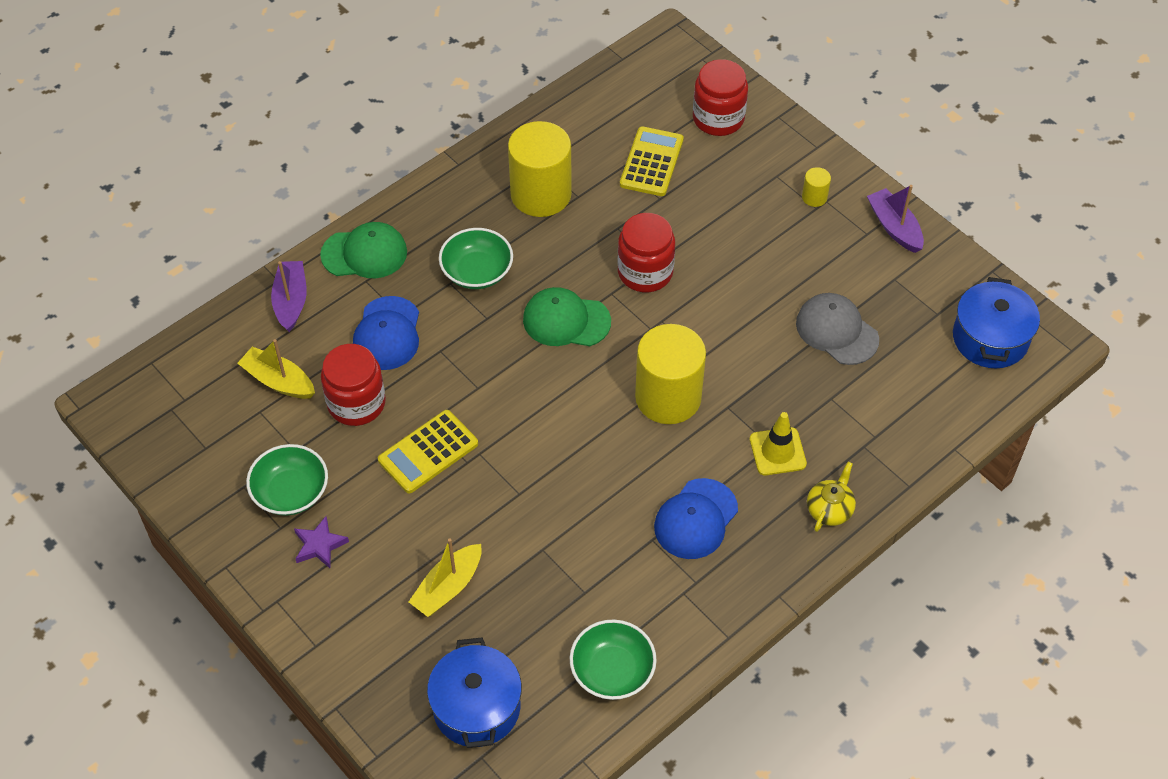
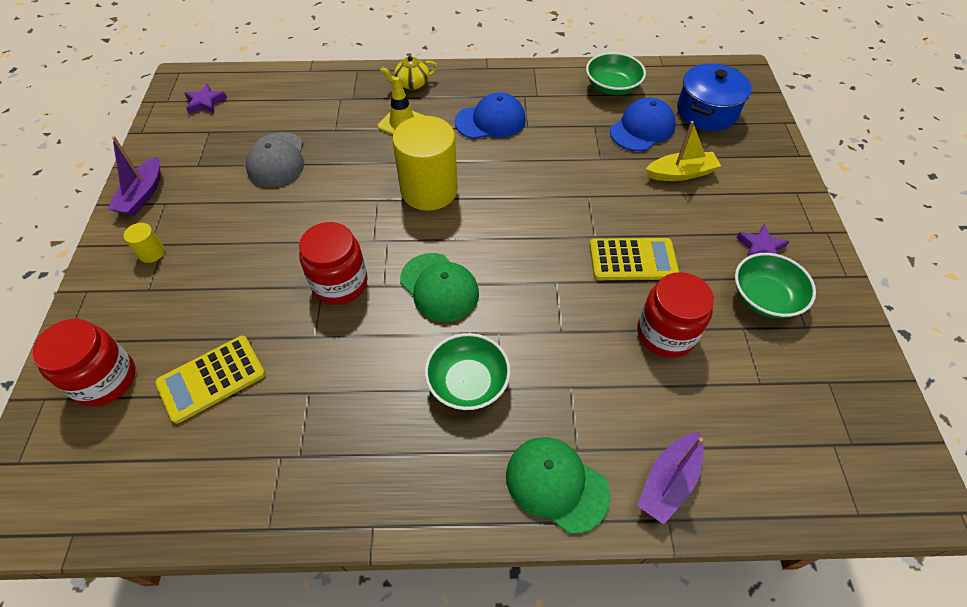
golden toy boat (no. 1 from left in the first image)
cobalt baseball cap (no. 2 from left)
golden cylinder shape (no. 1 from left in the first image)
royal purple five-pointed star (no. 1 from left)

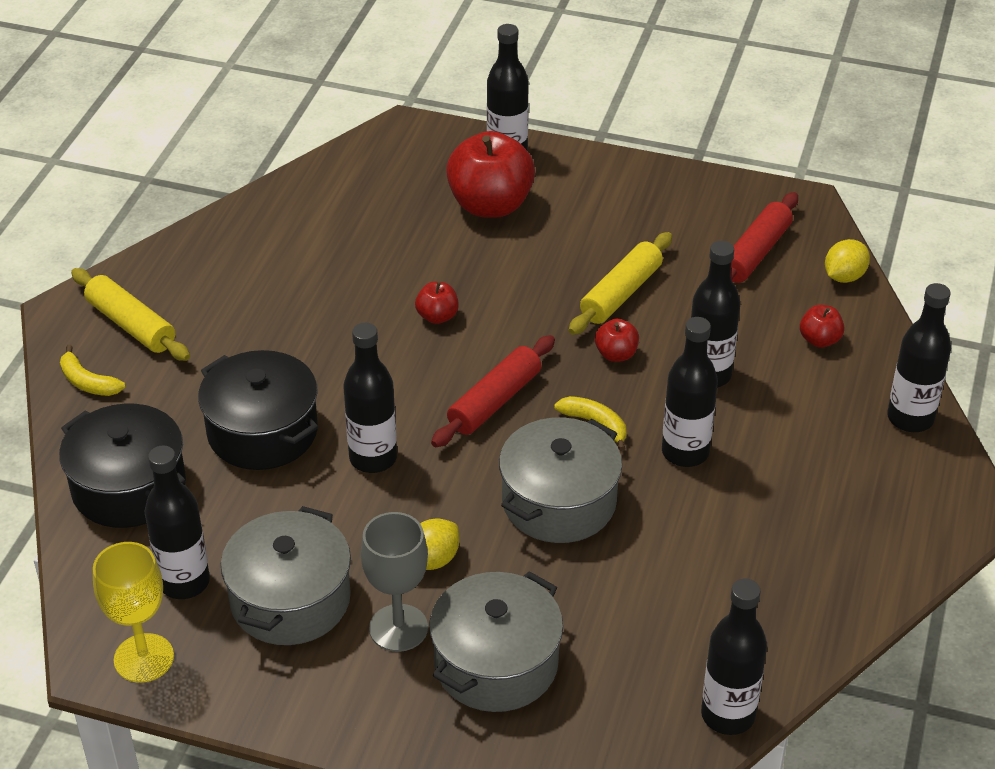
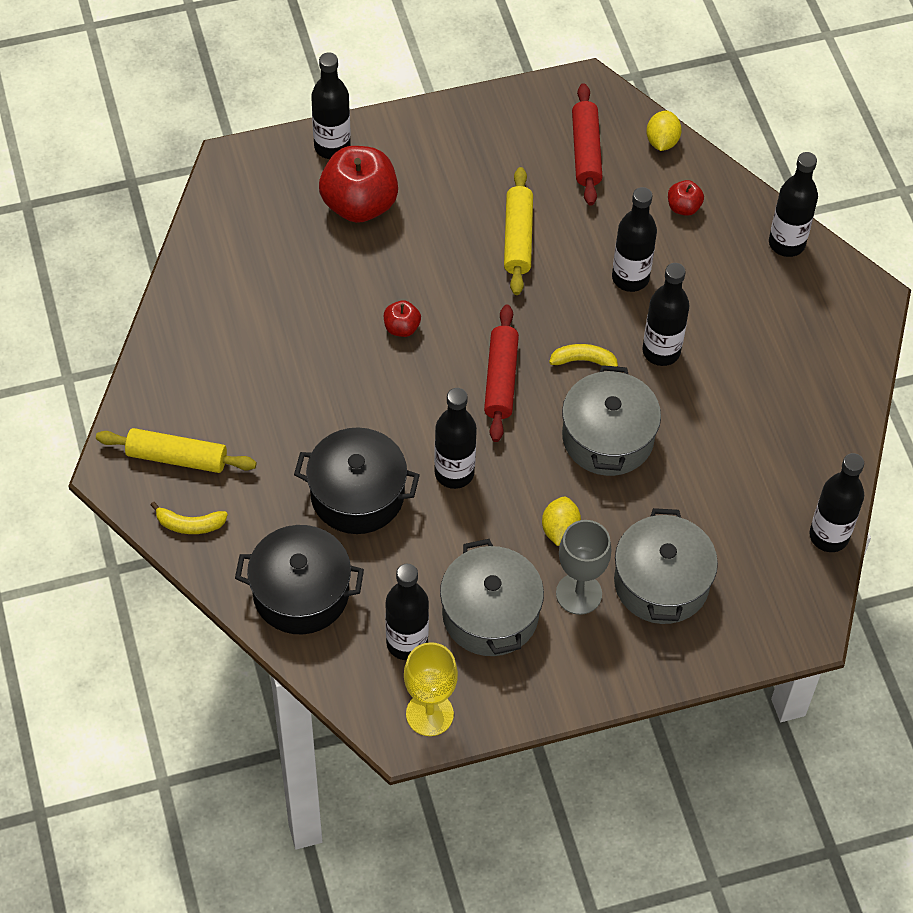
red apple (no. 3 from left in the first image)

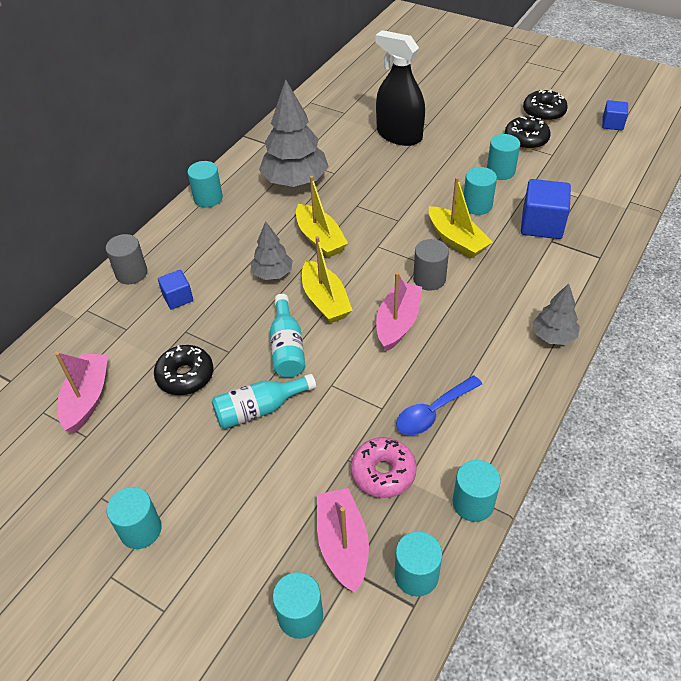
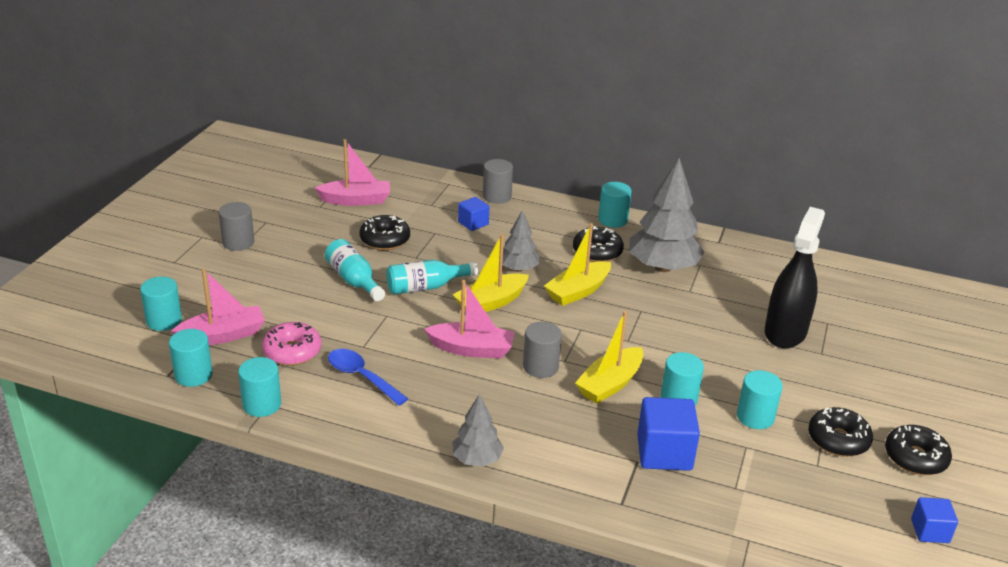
grey cylinder shape (no. 1 from left)
ebony glazed donut (no. 2 from left)

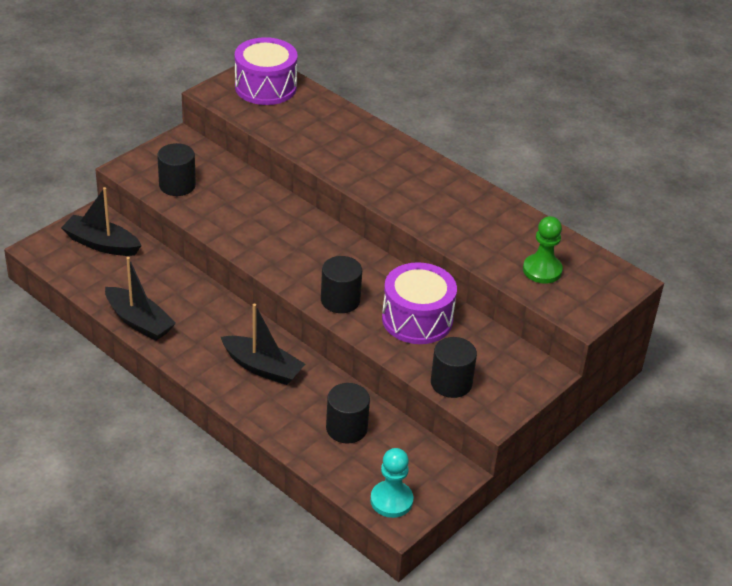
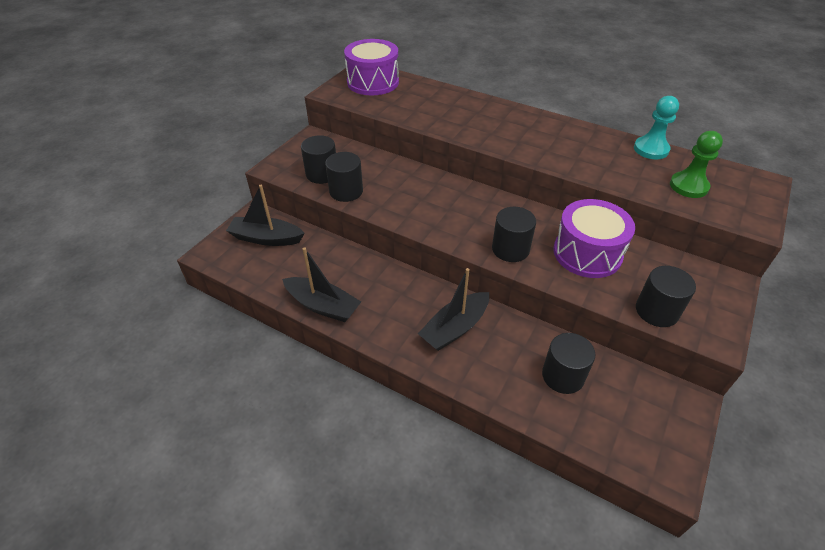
ebony toy boat (no. 3 from left)
aqua pawn
ebony cylinder shape (no. 2 from left)

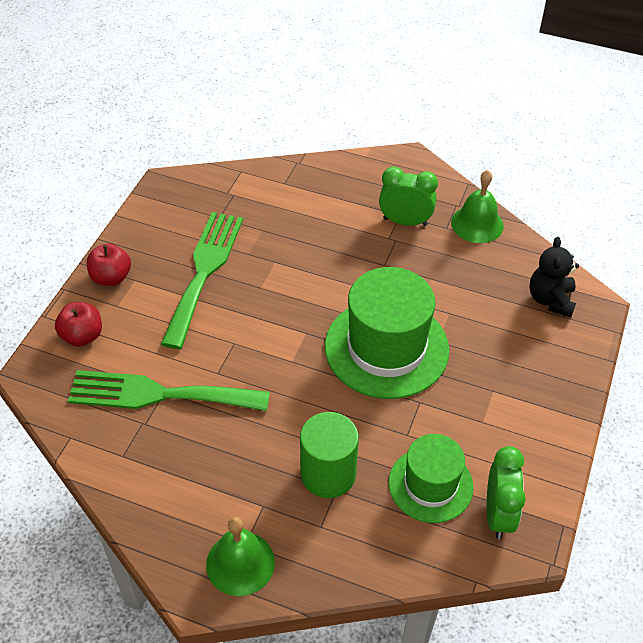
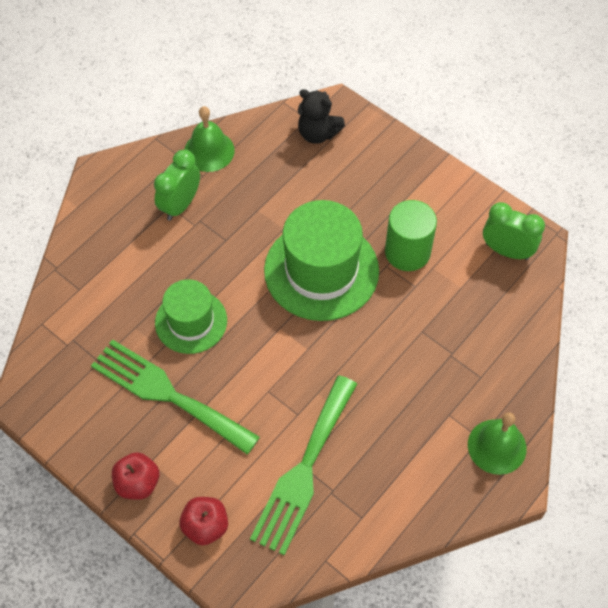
emerald cylinder shape
emerald top hat (no. 1 from left)

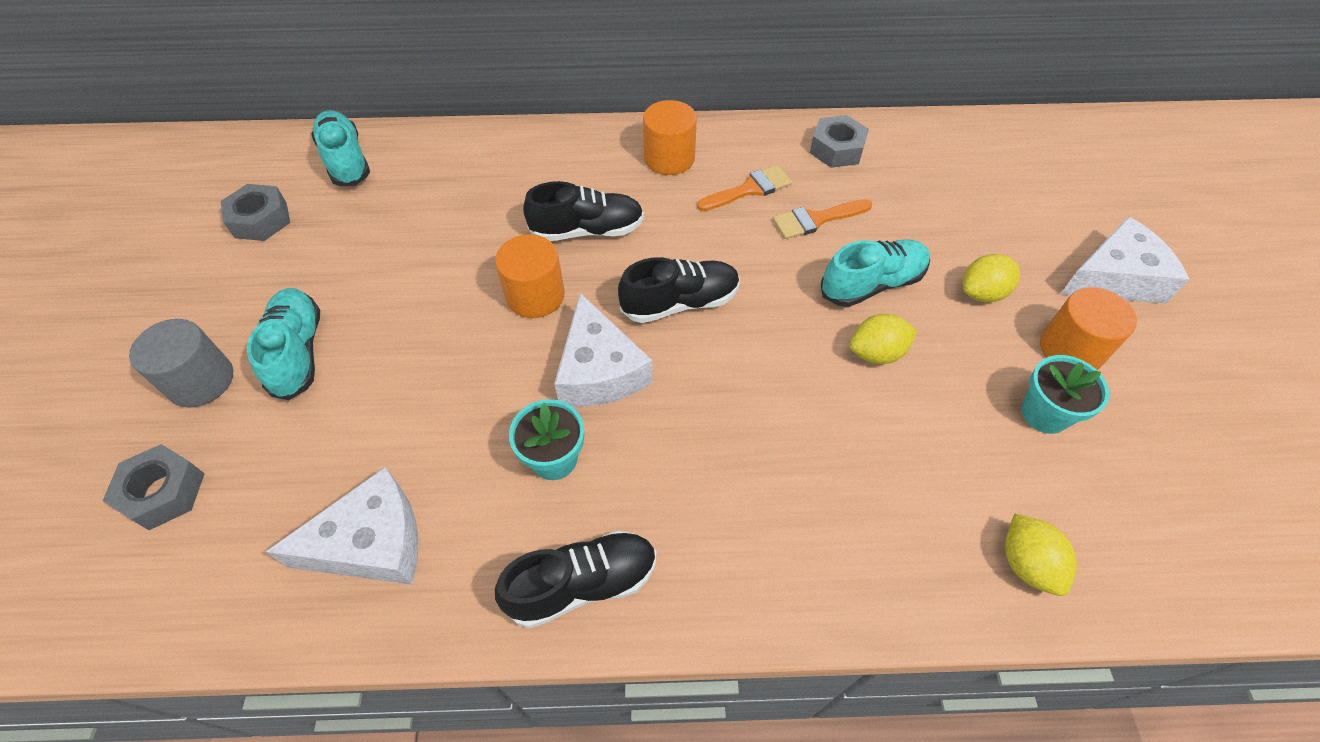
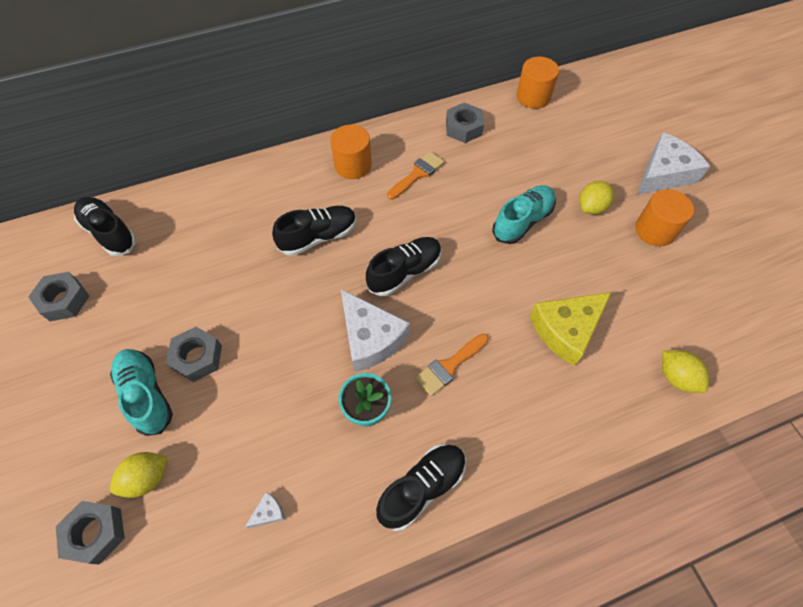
grey cylinder shape
pure white cheese (no. 1 from left)
ebony shoe (no. 1 from left)
orange cylinder shape (no. 2 from left)
orange brush (no. 2 from left)
golden lemon (no. 1 from left)
aqua potted plant (no. 2 from left in the first image)
grey hex nut (no. 3 from left)
golden cheese

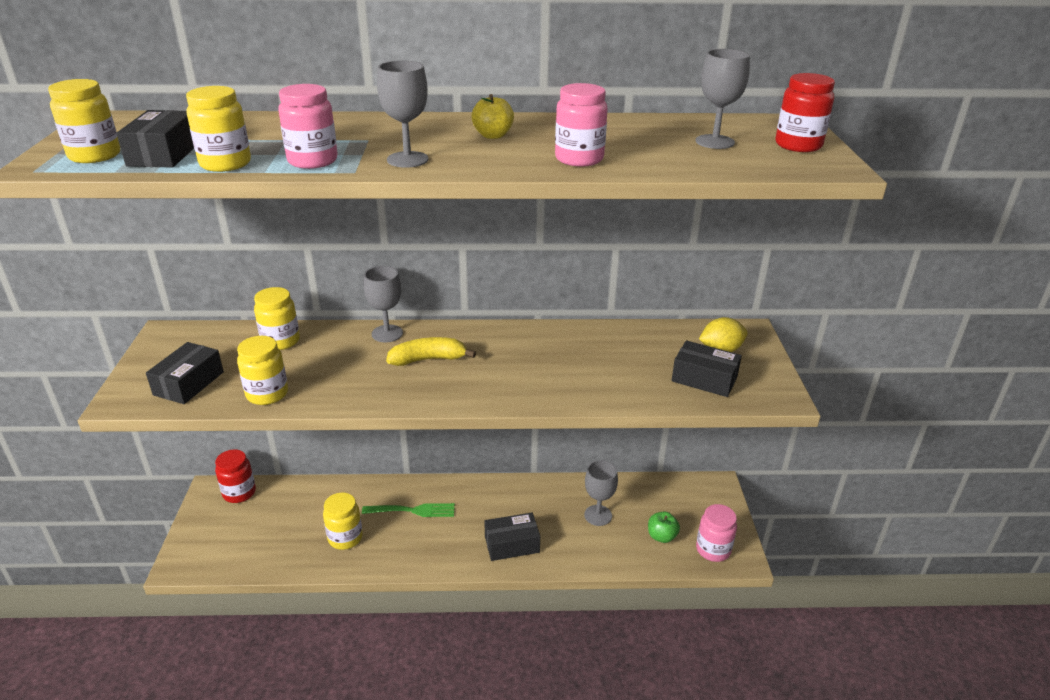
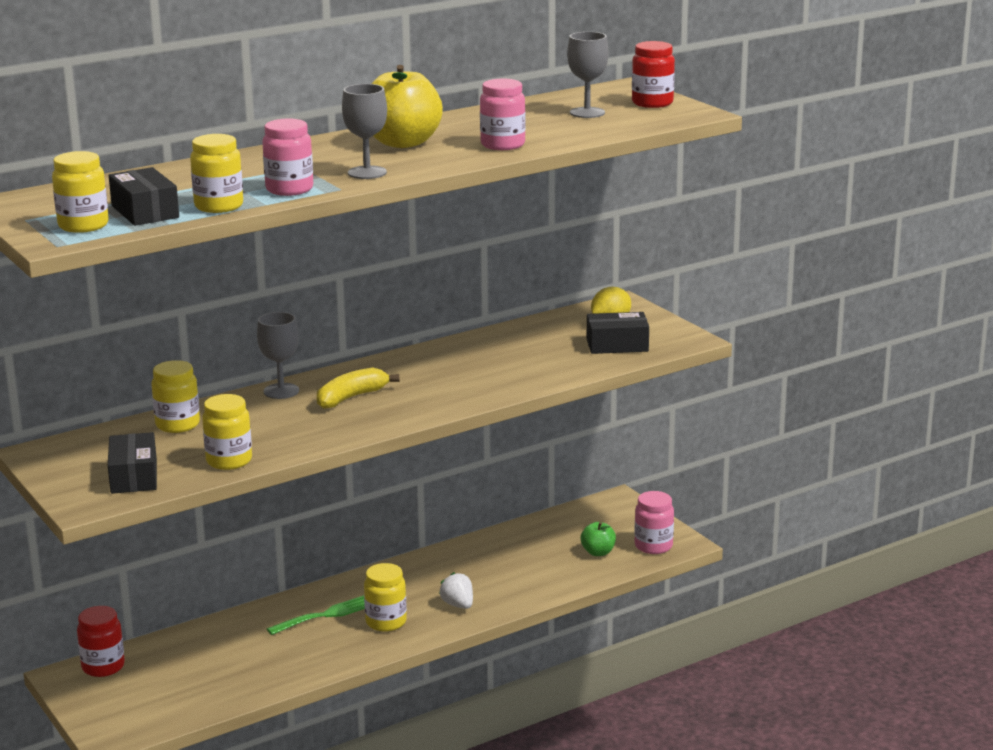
golden jar (no. 5 from left)
golden apple
pure white toy strawberry
grey chalice (no. 3 from left in the first image)

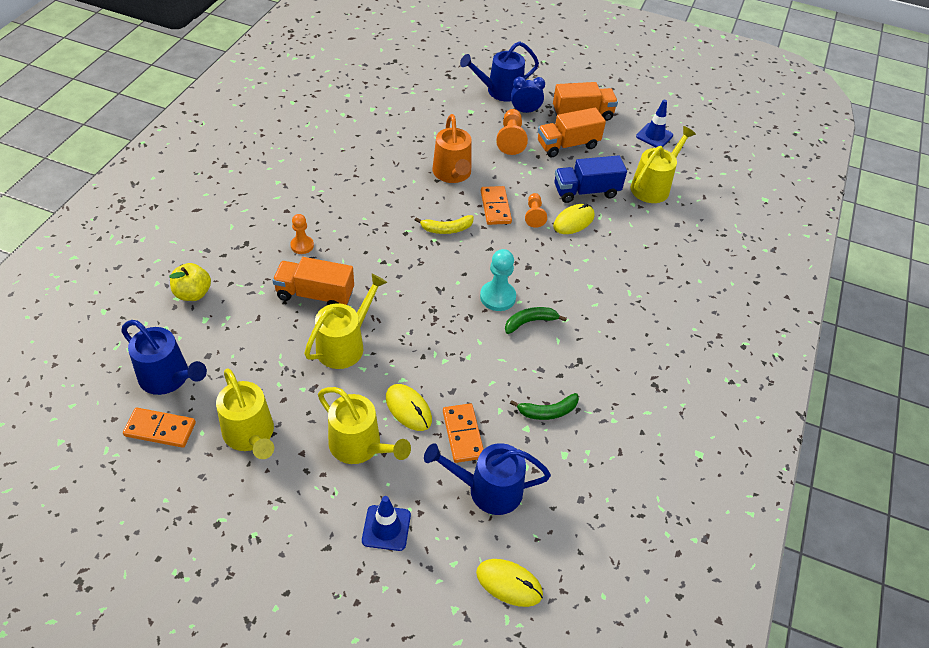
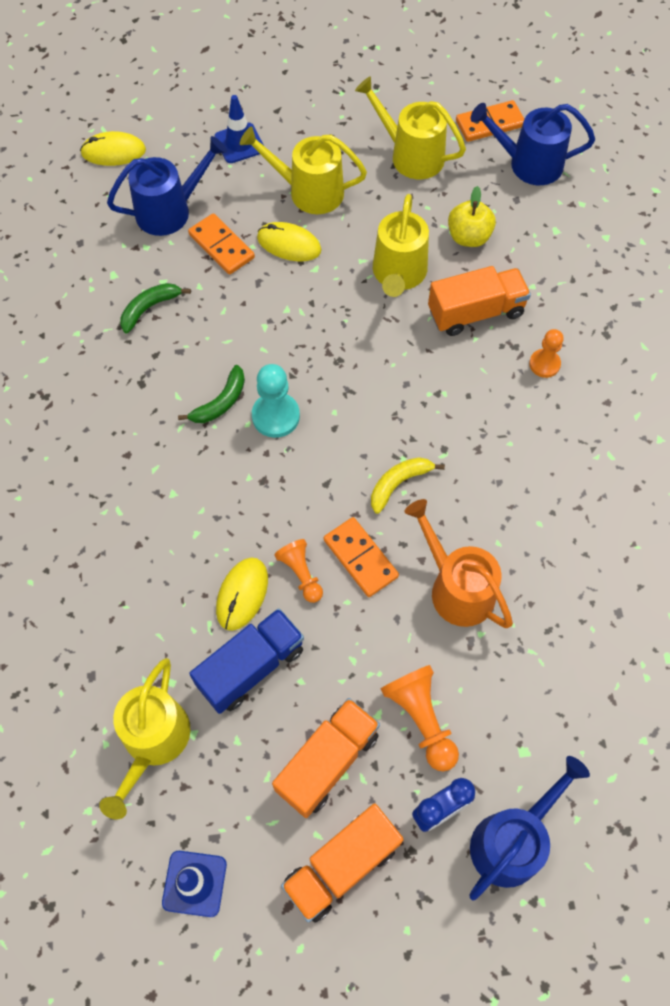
golden apple

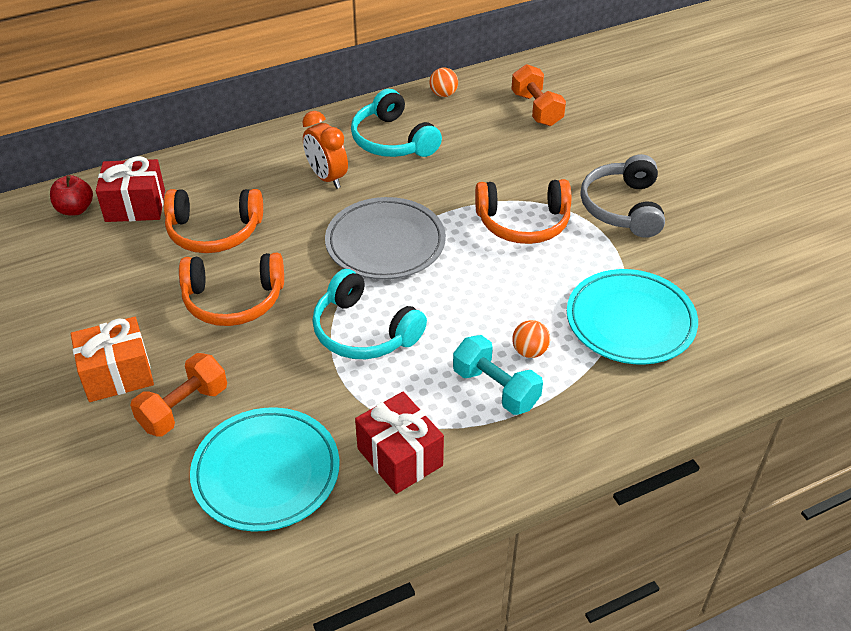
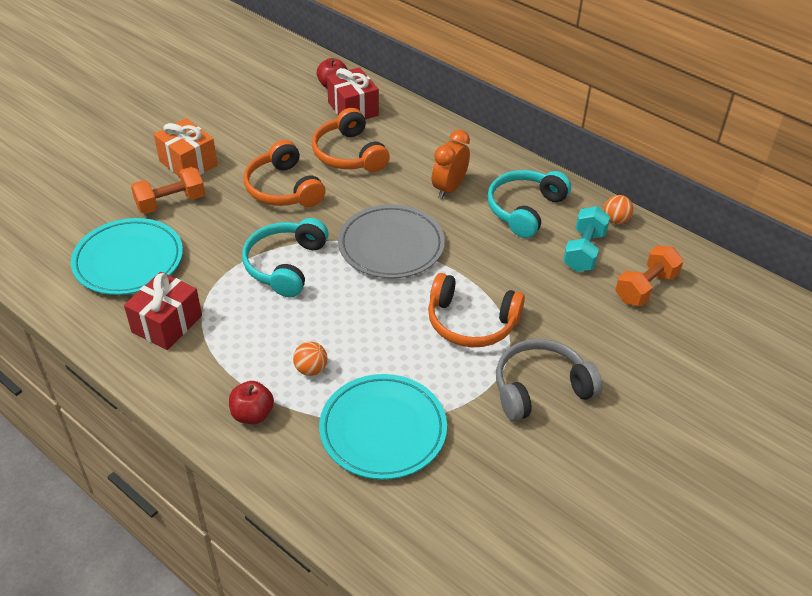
orange free weight (no. 1 from left)
aqua free weight
orange over-ear headphones (no. 3 from left)
red apple (no. 1 from left)

